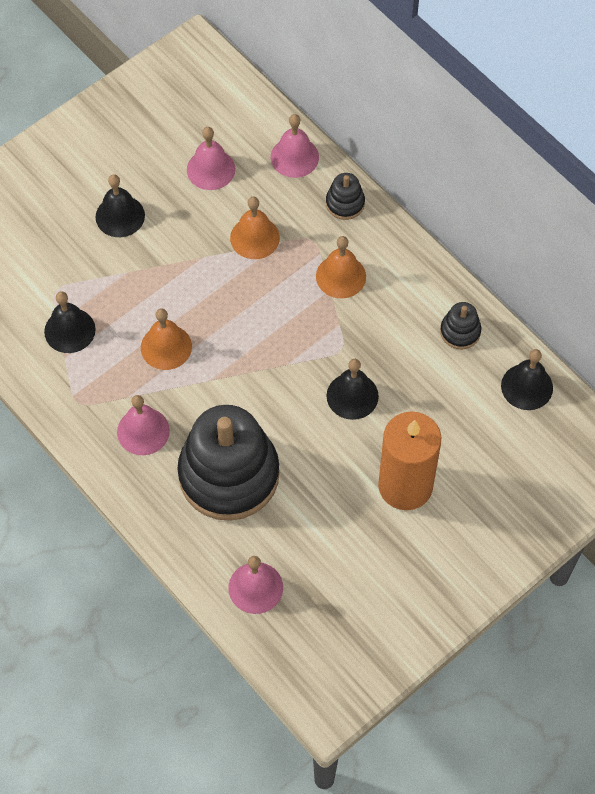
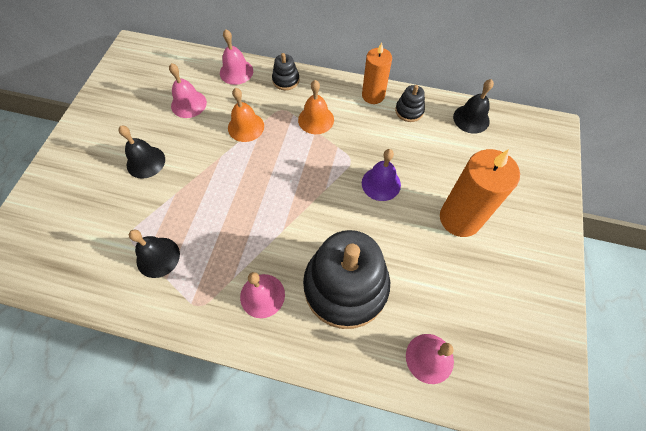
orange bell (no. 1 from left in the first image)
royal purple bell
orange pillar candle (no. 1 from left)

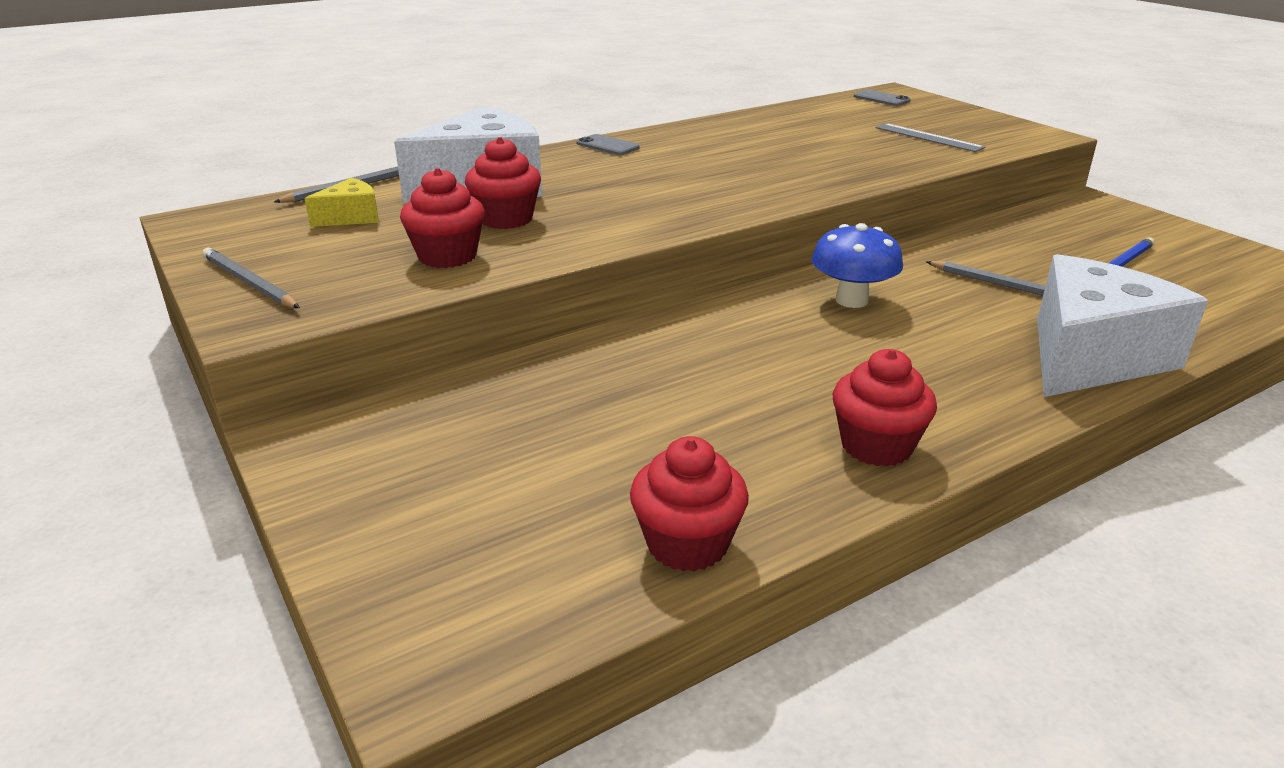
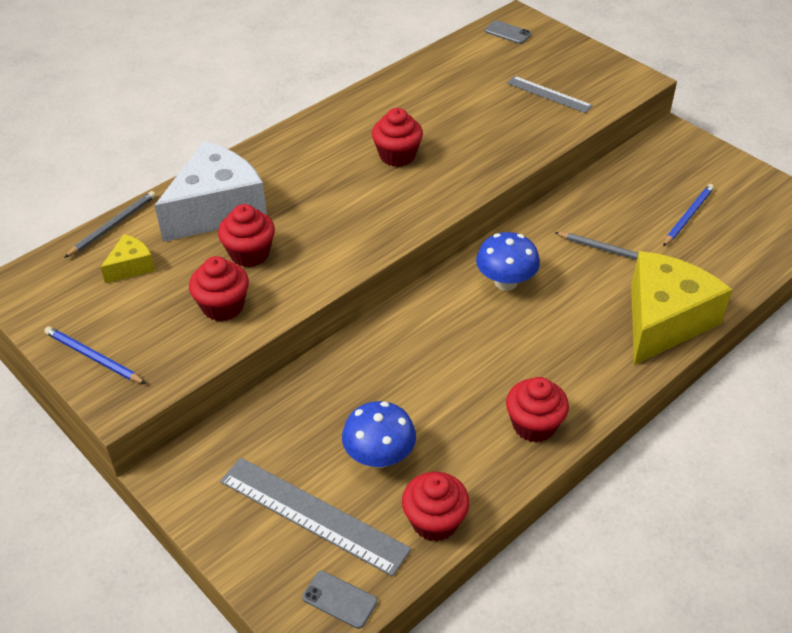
cobalt lead pencil (no. 1 from left)
grey mobile phone (no. 1 from left)
golden cheese (no. 2 from left)
grey straightedge (no. 1 from left)
cobalt mushroom (no. 1 from left)
red fairy cake (no. 3 from left)

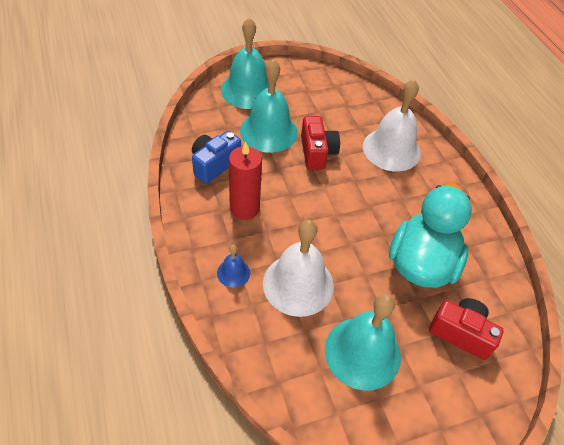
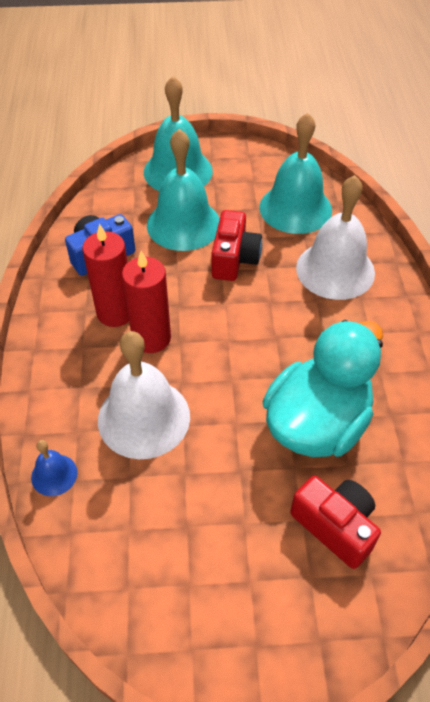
cobalt bell
aqua bell (no. 3 from left)
red pillar candle (no. 2 from left)

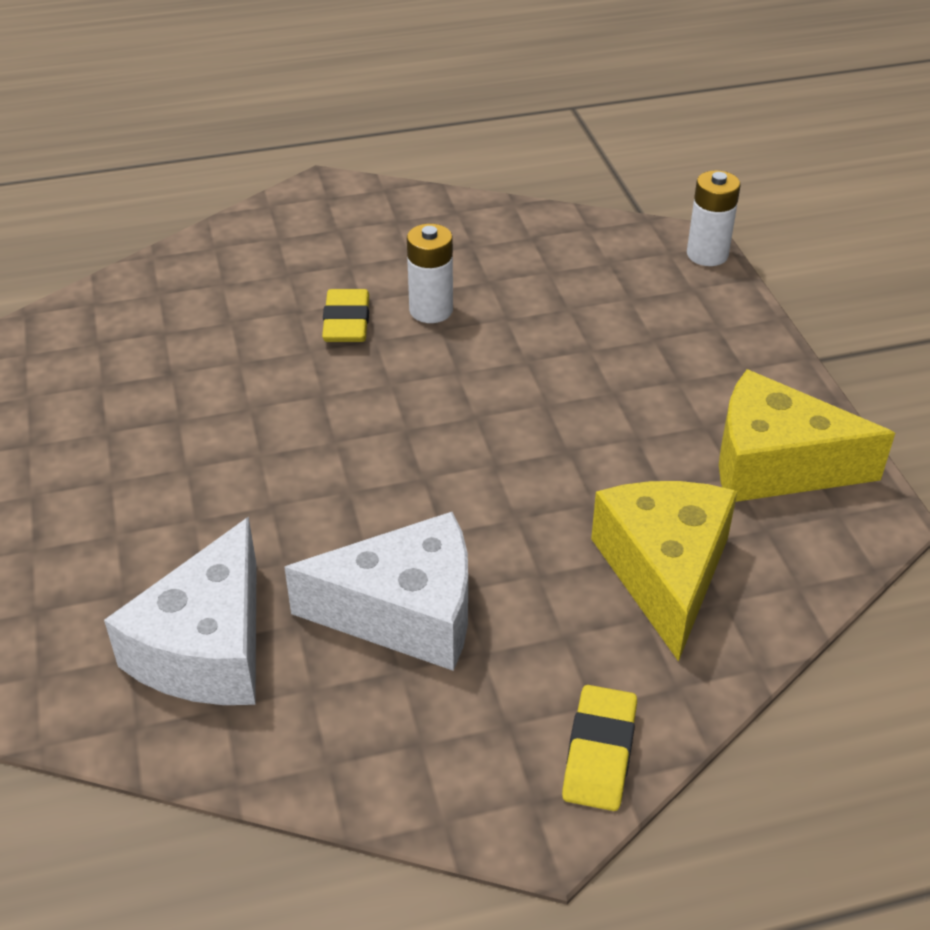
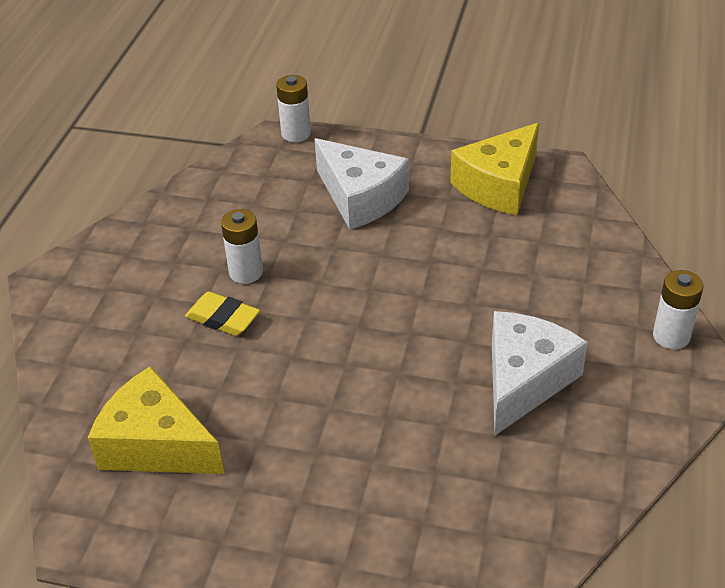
pure white cheese (no. 1 from left)
pure white AA battery (no. 3 from left)
golden cheese (no. 1 from left)

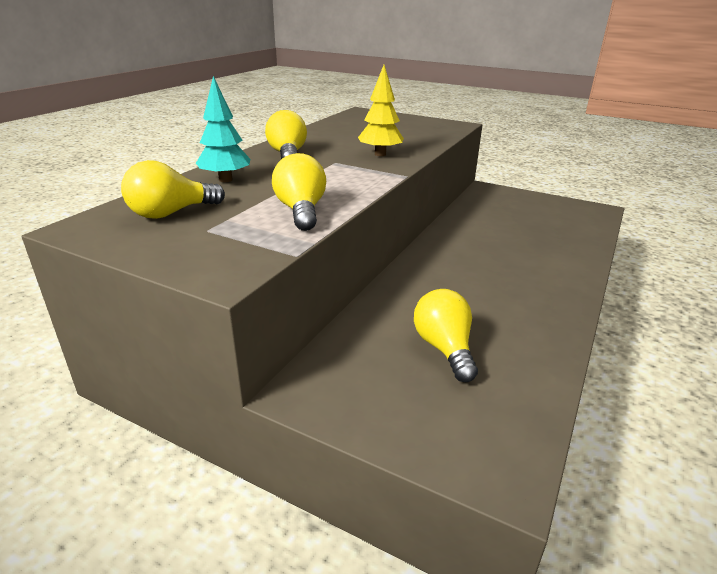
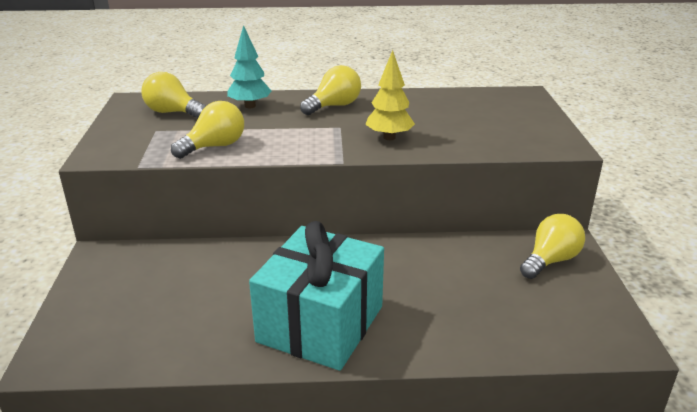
golden bulb (no. 4 from left)
aqua gift

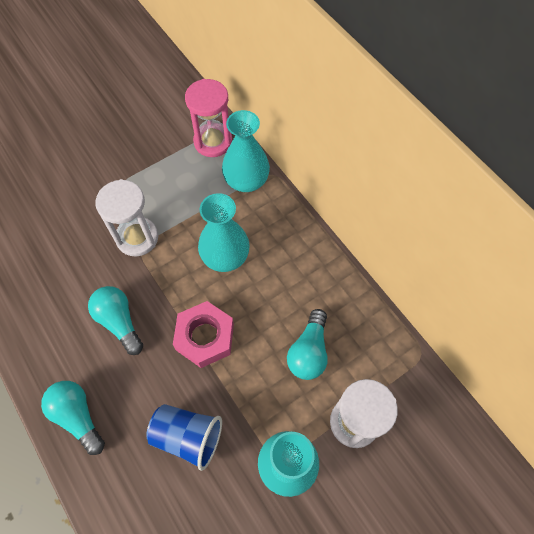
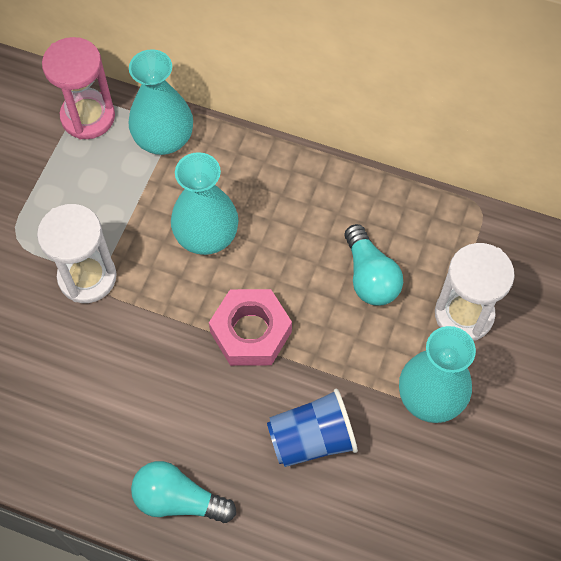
aqua bulb (no. 2 from left in the first image)

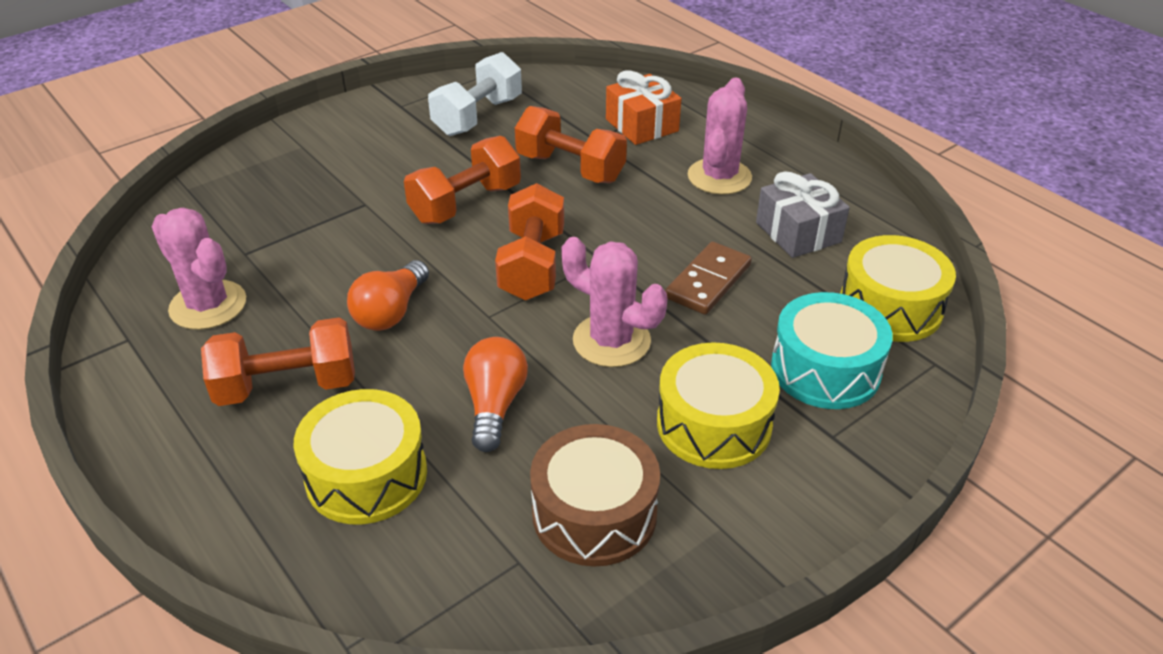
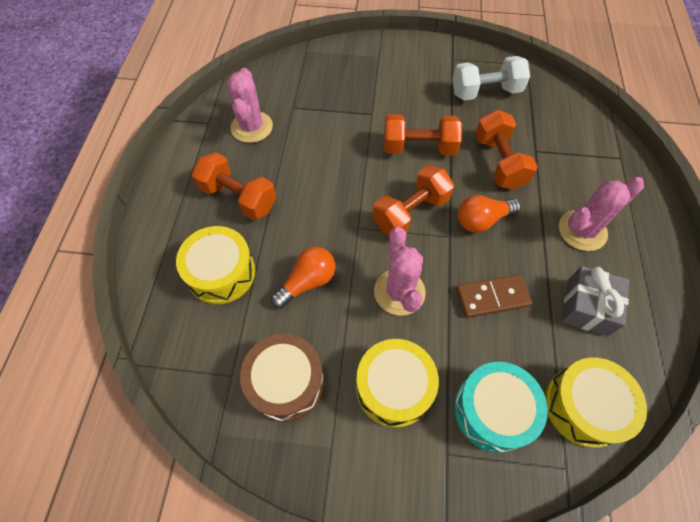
orange bulb (no. 2 from left)
orange gift

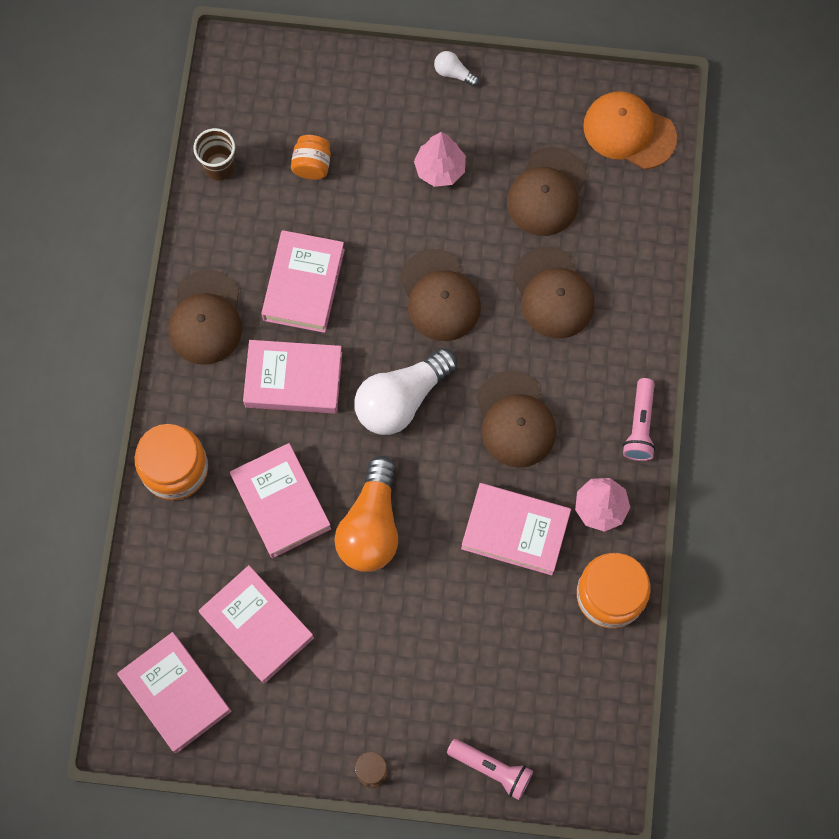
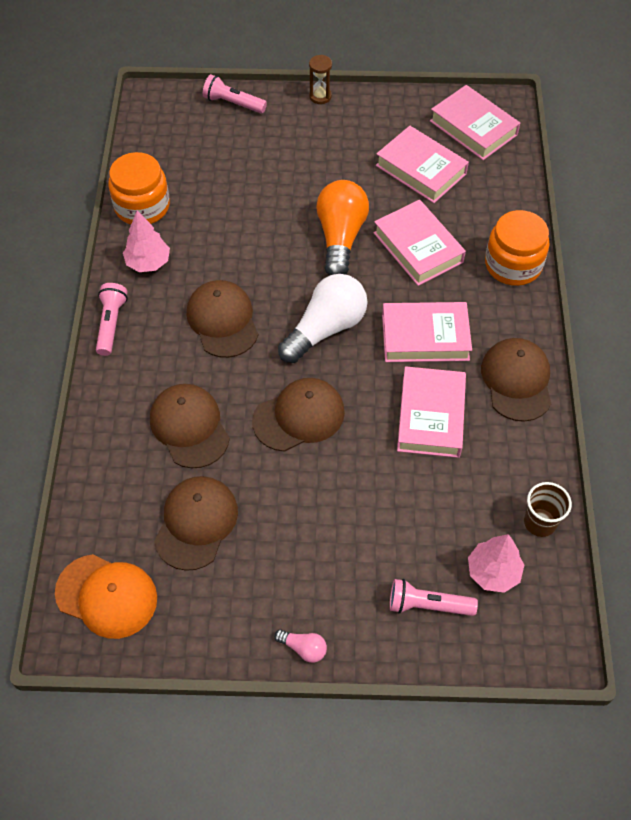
orange jar (no. 2 from left in the first image)
russet baseball cap (no. 4 from left)
pink tree (no. 2 from left)
pink bulb
pink hardcover (no. 6 from left in the first image)
pink torch (no. 3 from left)

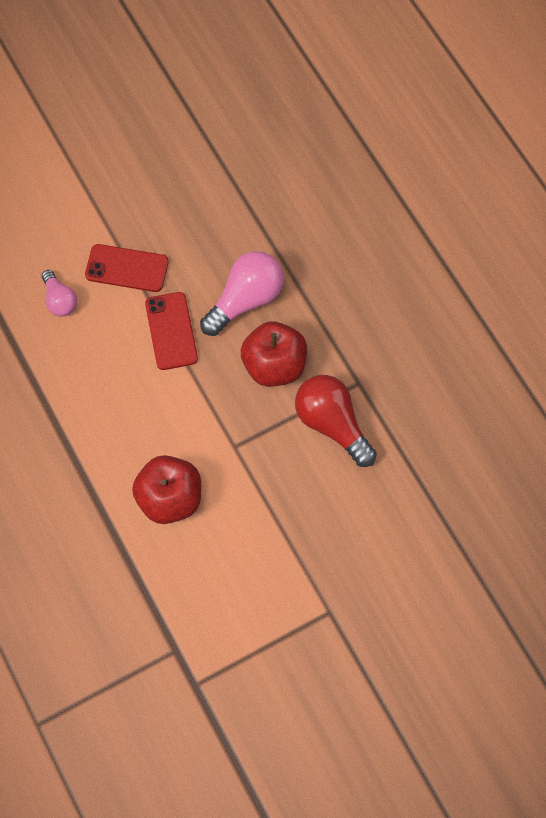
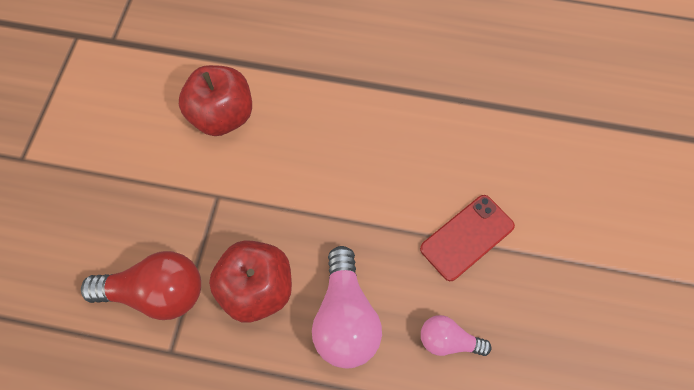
pink bulb (no. 2 from left)
red mobile phone (no. 2 from left in the first image)

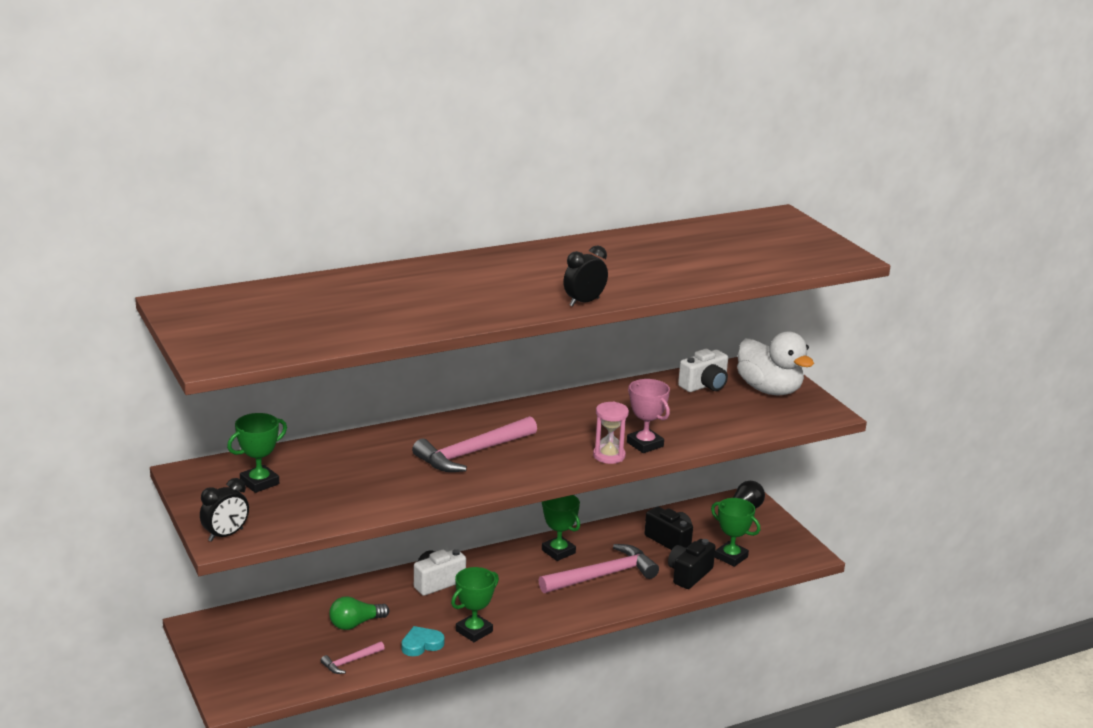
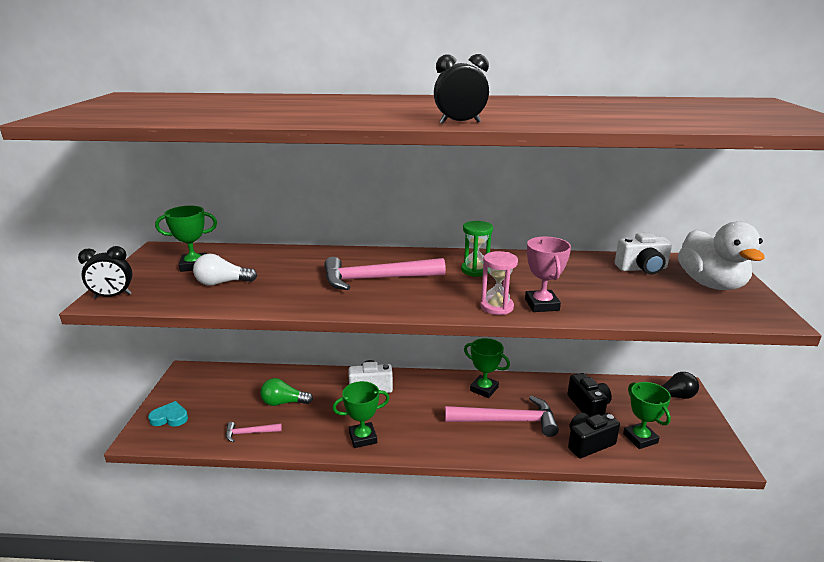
aqua heart
emerald prize cup (no. 3 from left)
pure white bulb
emerald sandglass

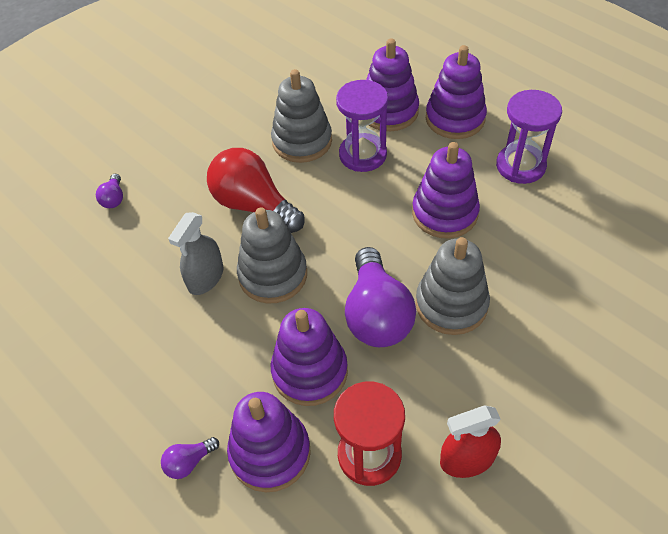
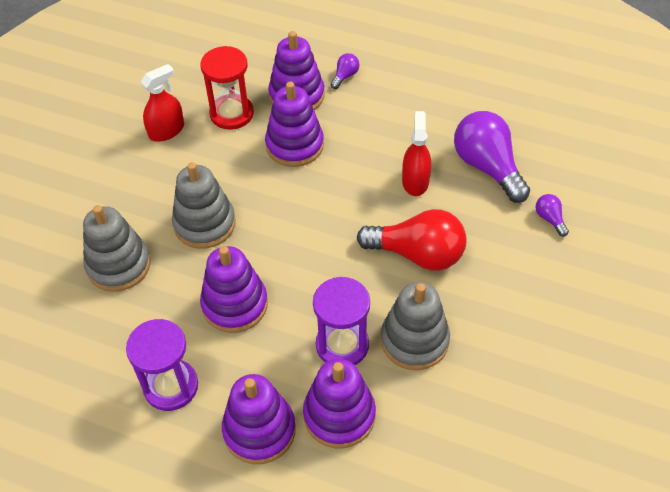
red sprayer (no. 2 from left)
grey stacking toy (no. 1 from left)
royal purple bulb (no. 2 from left)

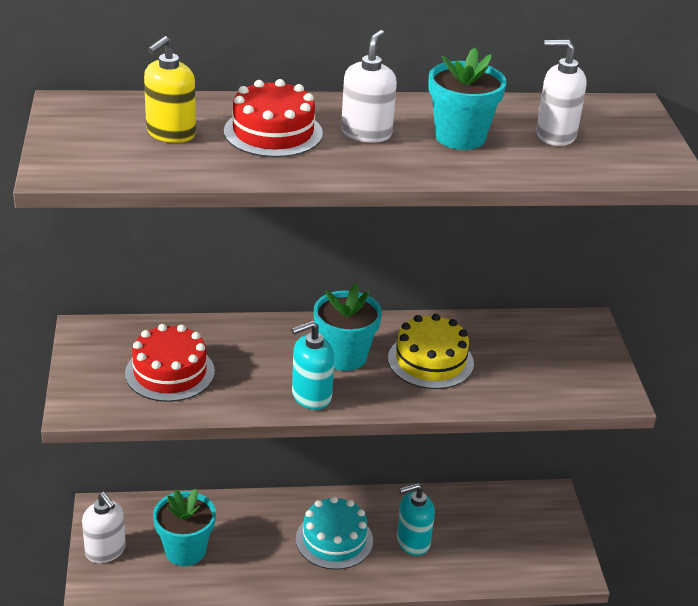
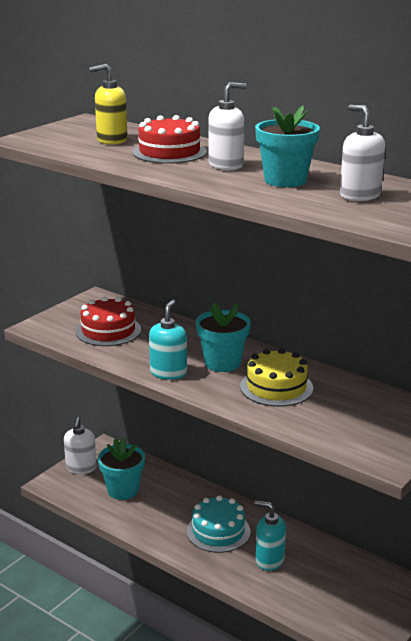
aqua soap pump (no. 1 from left)

